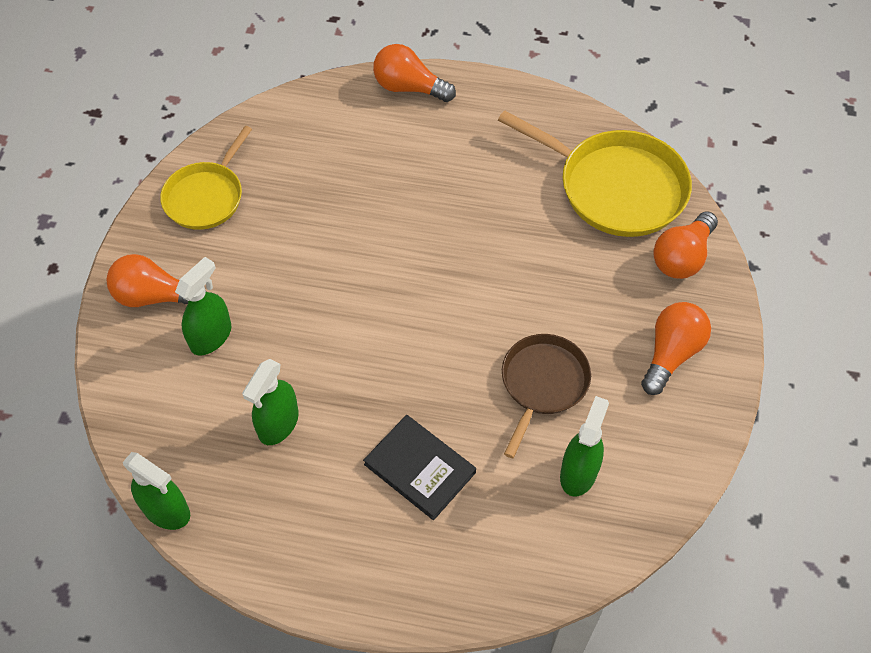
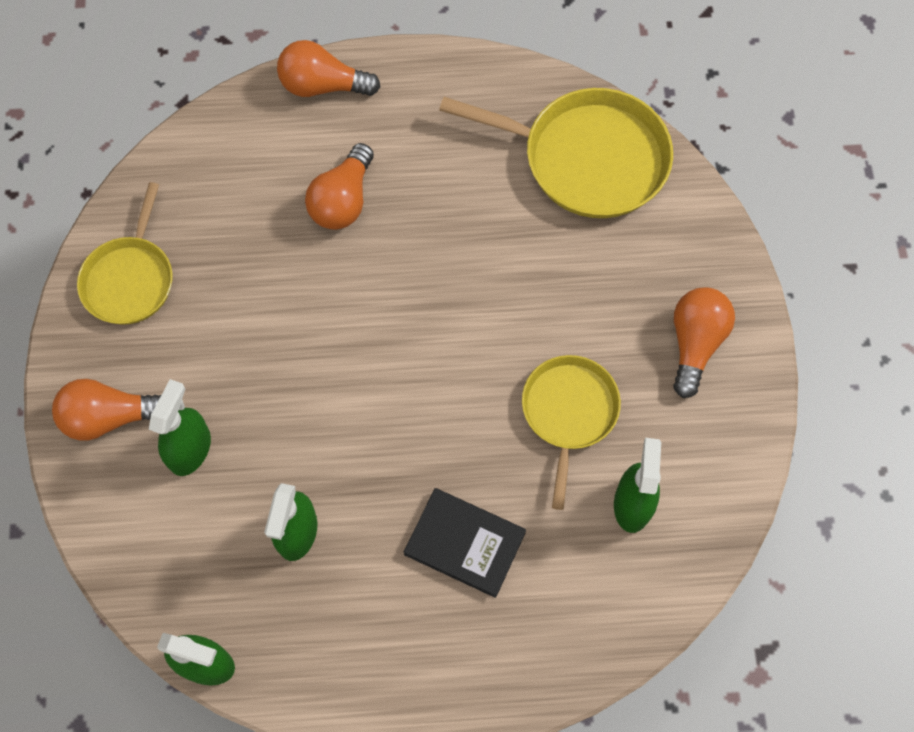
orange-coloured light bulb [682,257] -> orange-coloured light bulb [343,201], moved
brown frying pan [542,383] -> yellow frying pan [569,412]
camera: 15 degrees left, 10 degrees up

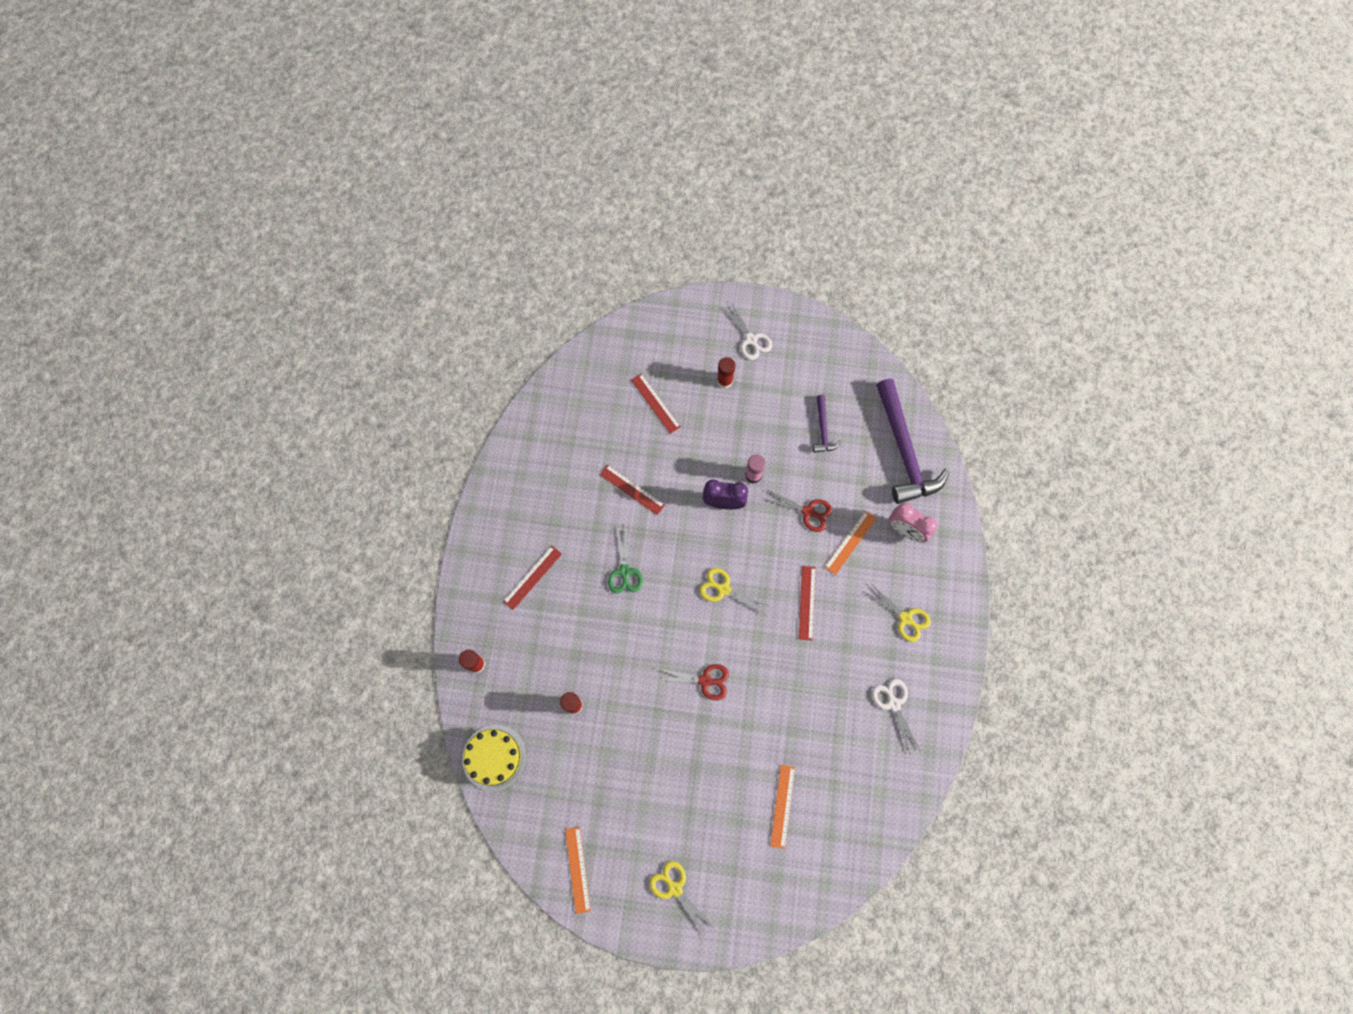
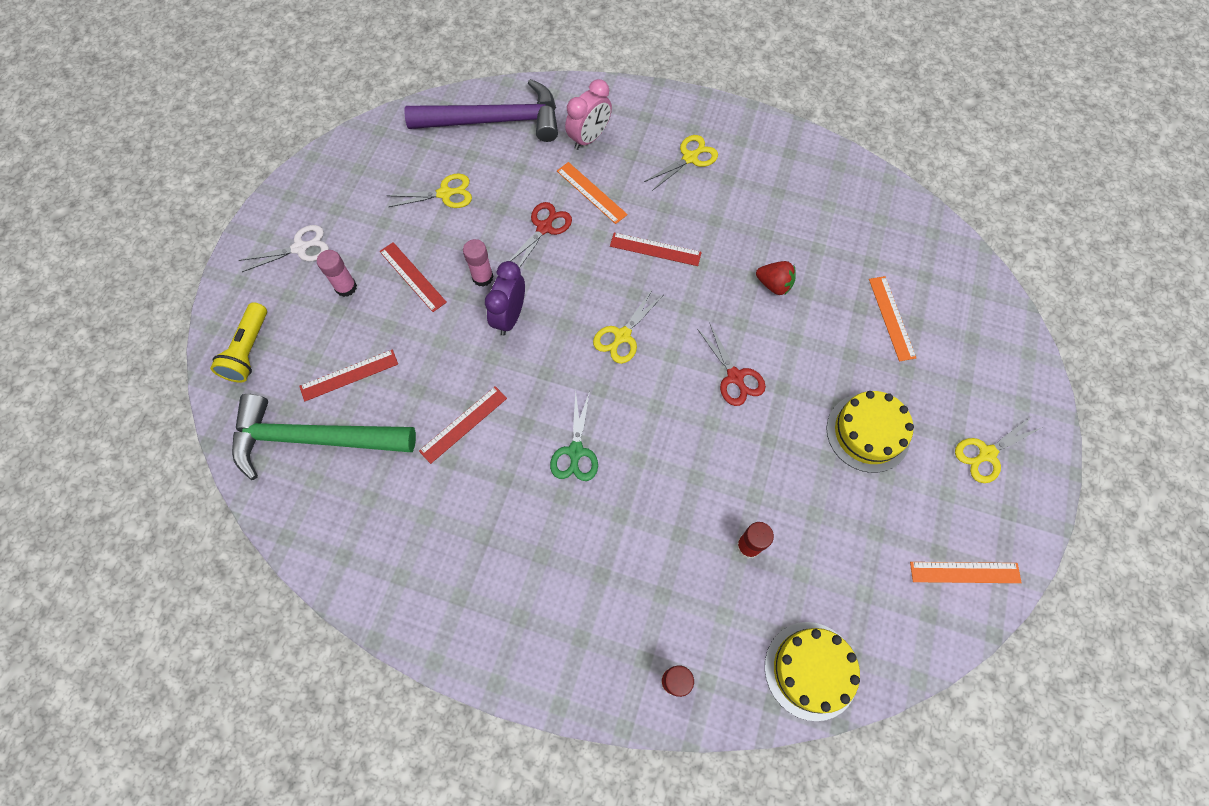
white pair of scissors [893,704] -> none
none -> yellow flashlight [248,350]
none -> emerald claw hammer [313,438]
none -> scarlet toy strawberry [774,285]
none -> yellow gateau [868,432]
scarlet measuring stick [532,577] -> scarlet measuring stick [412,276], moved
purple claw hammer [823,429] -> yellow pair of scissors [445,194]
scarlet glue stick [724,381] -> rose-pink glue stick [346,287]
emerald pair of scissors [624,571] -> emerald pair of scissors [575,451], 90 degrees clockwise
scarlet pair of scissors [705,680] -> scarlet pair of scissors [735,377], 135 degrees clockwise
orange-coloured measuring stick [782,806] -> orange-coloured measuring stick [891,318], 60 degrees clockwise
camera: 80 degrees left, 5 degrees down

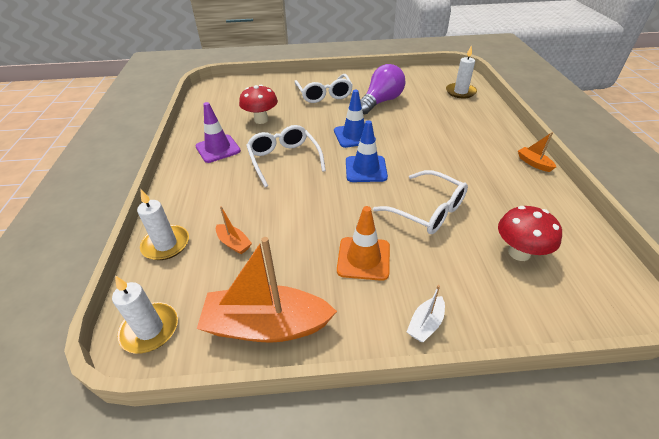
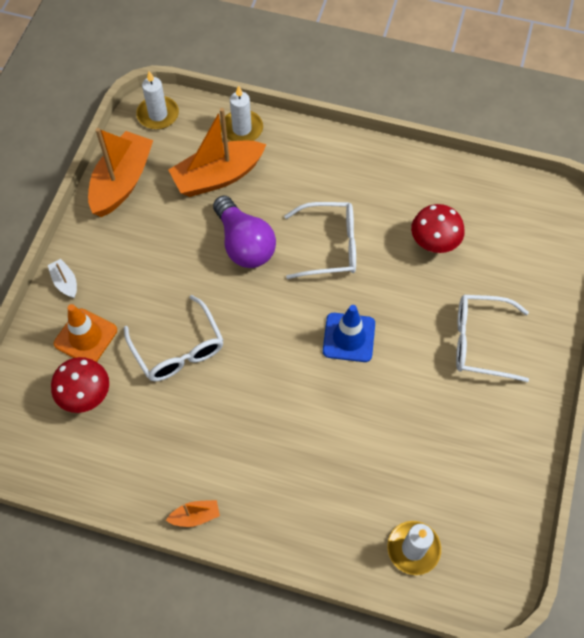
purple road cone [218,149] -> none
royal blue road cone [366,169] -> none
orange-coloured road cone [363,258] -> orange-coloured road cone [85,337], moved
purple light bulb [381,102] -> purple light bulb [244,244], moved
white eyeglasses [427,210] -> white eyeglasses [178,349], 90 degrees counterclockwise
orange-coloured boat [234,243] -> orange-coloured boat [218,176], x2.26
camera: 110 degrees right, 20 degrees up

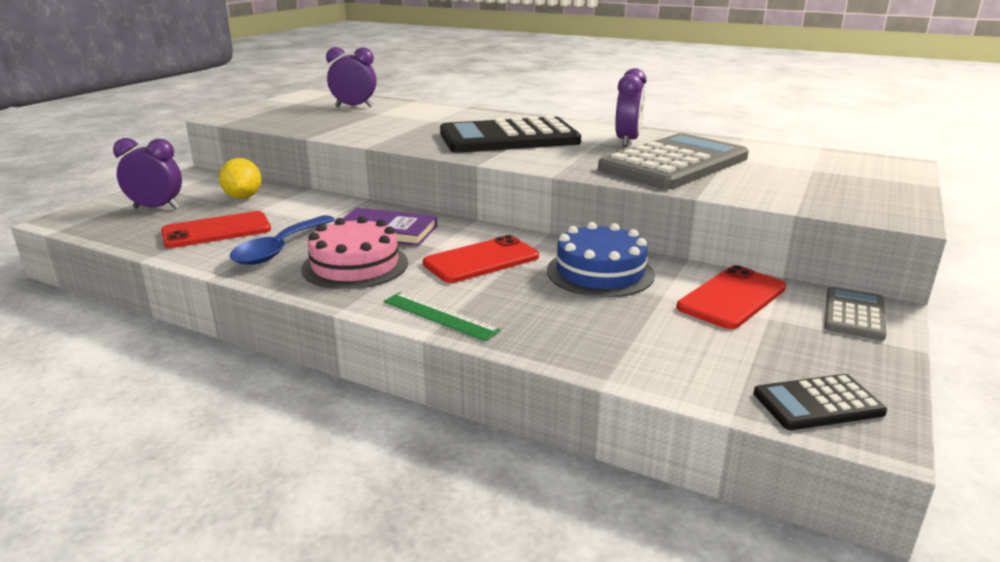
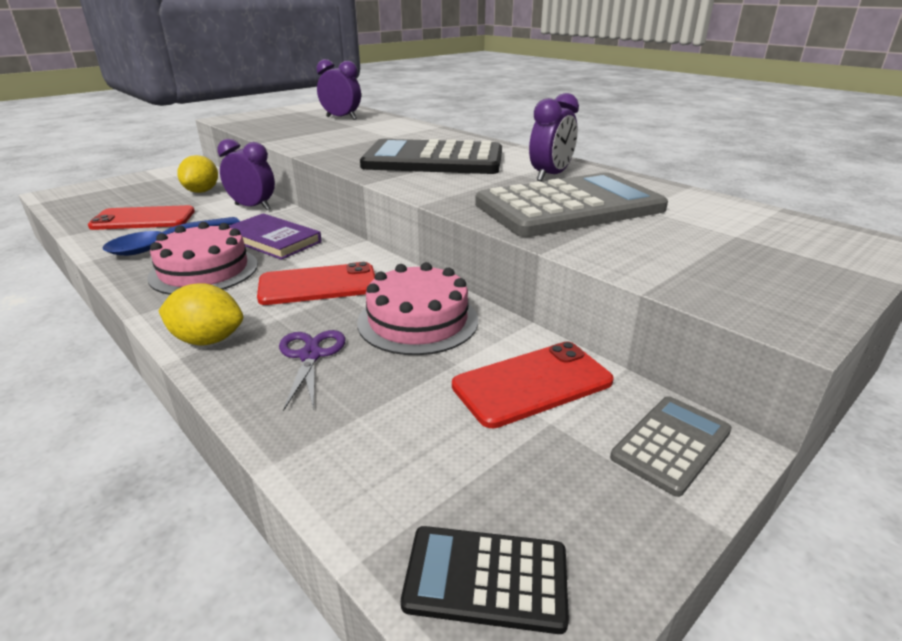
none -> purple pair of scissors [310,355]
purple clock [156,208] -> purple clock [253,207], moved
emerald measuring stick [440,316] -> yellow lemon [208,340]
royal blue gateau [600,272] -> rose-pink gateau [418,321]
camera: 20 degrees right, 5 degrees up

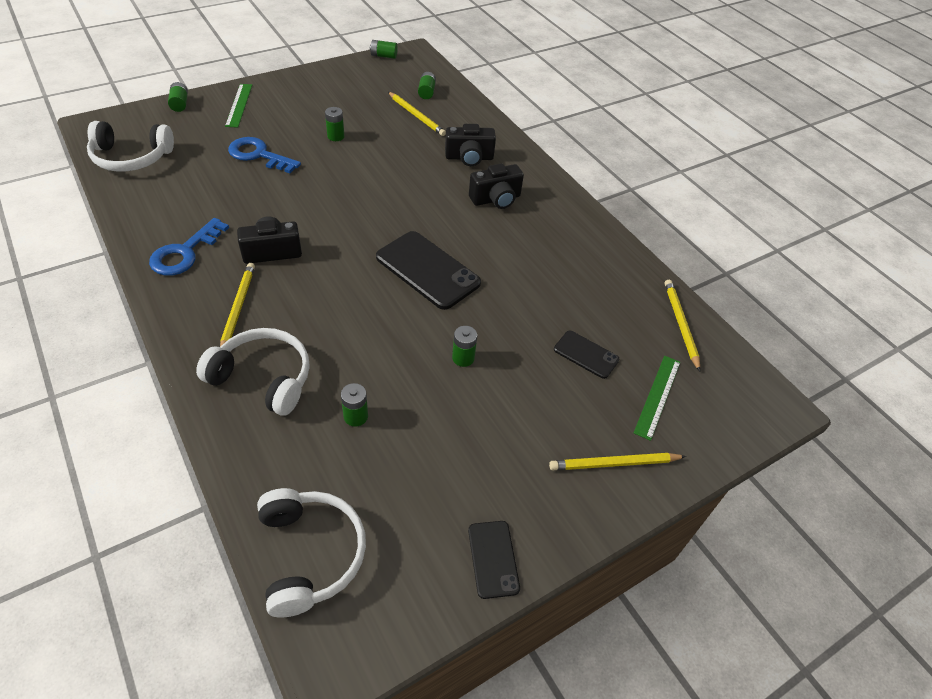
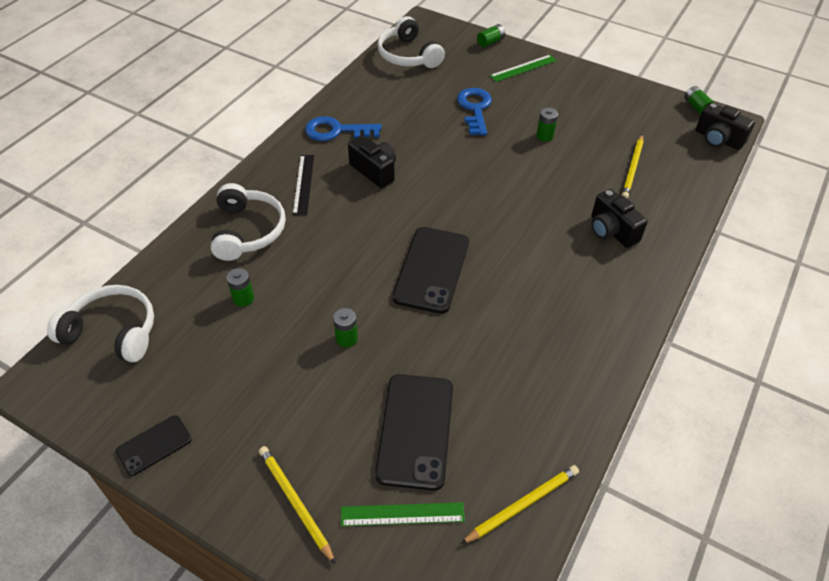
emerald AA battery [426,92] -> none
ebony camera [496,199] -> ebony camera [718,139], moved
yellow lead pencil [238,308] -> ebony measuring stick [304,184]
white headset [310,554] -> white headset [113,331], 120 degrees counterclockwise
ebony smartphone [586,354] -> ebony smartphone [415,430], x1.84
camera: 65 degrees right, 0 degrees up

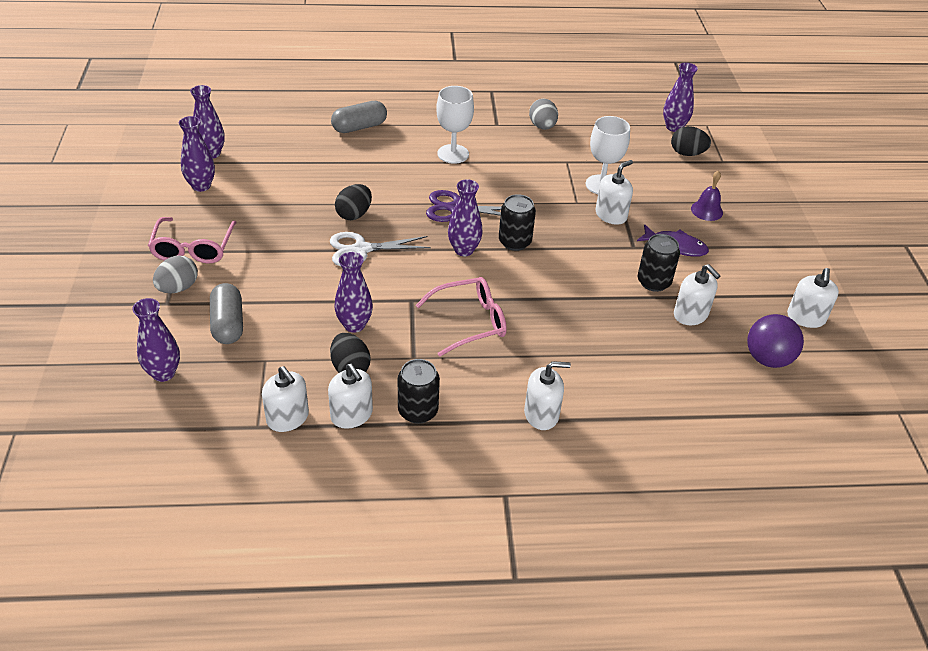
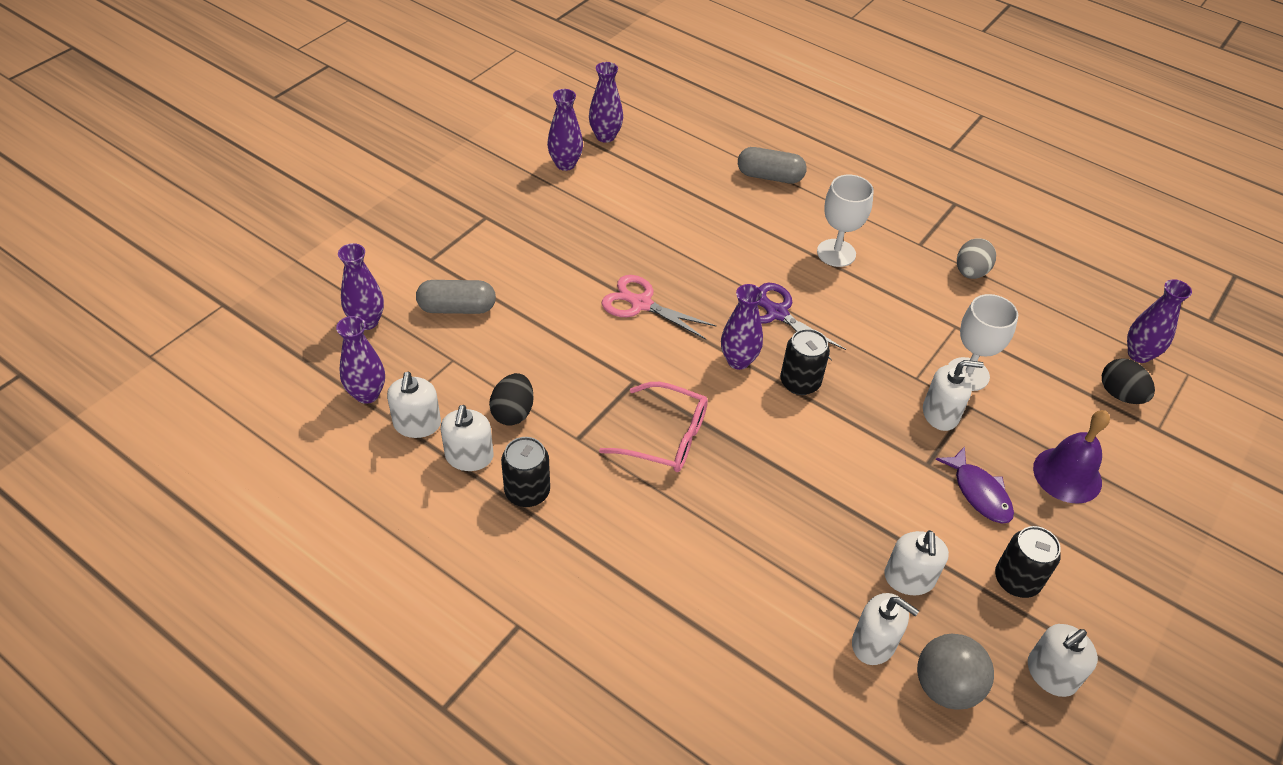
rose-pink eyeglasses [193,248] -> none
ash-grey egg [178,288] -> none
ebony egg [354,214] -> none
purple vase [354,325] -> purple vase [367,394], moved
white soap dispenser [541,414] -> white soap dispenser [874,643], moved
ebony soda can [653,282] -> ebony soda can [1016,580], moved
white pair of scissors [361,249] -> rose-pink pair of scissors [641,304]
purple play ball [767,359] -> ash-grey play ball [945,686]
ash-grey pill [228,324] -> ash-grey pill [457,308], 60 degrees clockwise
purple school bell [707,210] -> purple school bell [1067,475], x1.53
camera: 40 degrees right, 5 degrees up

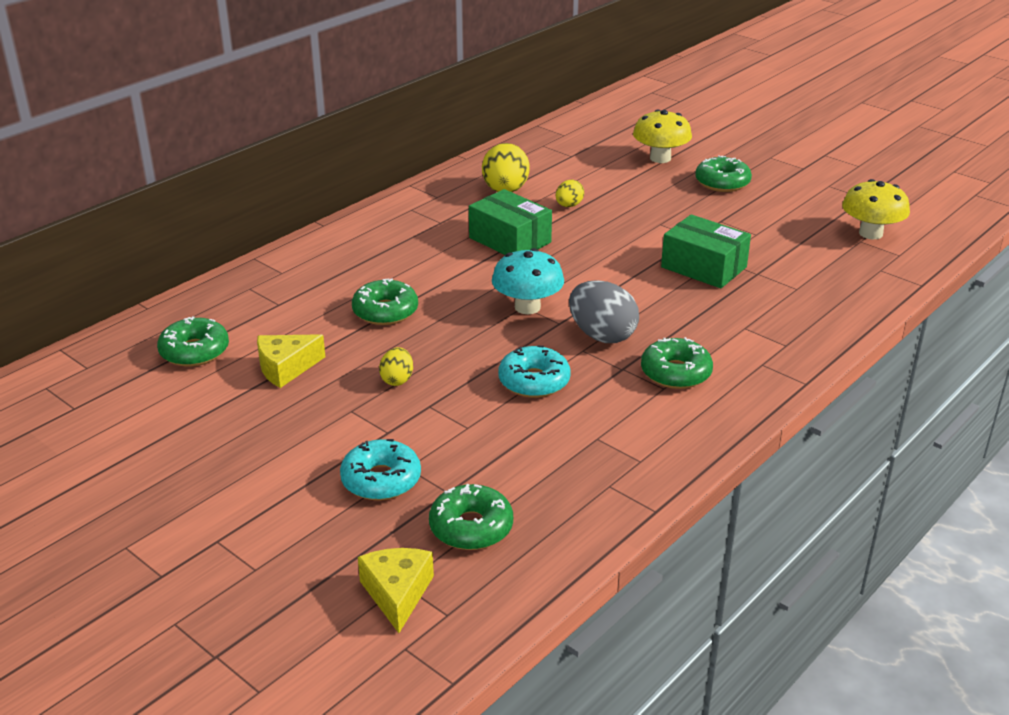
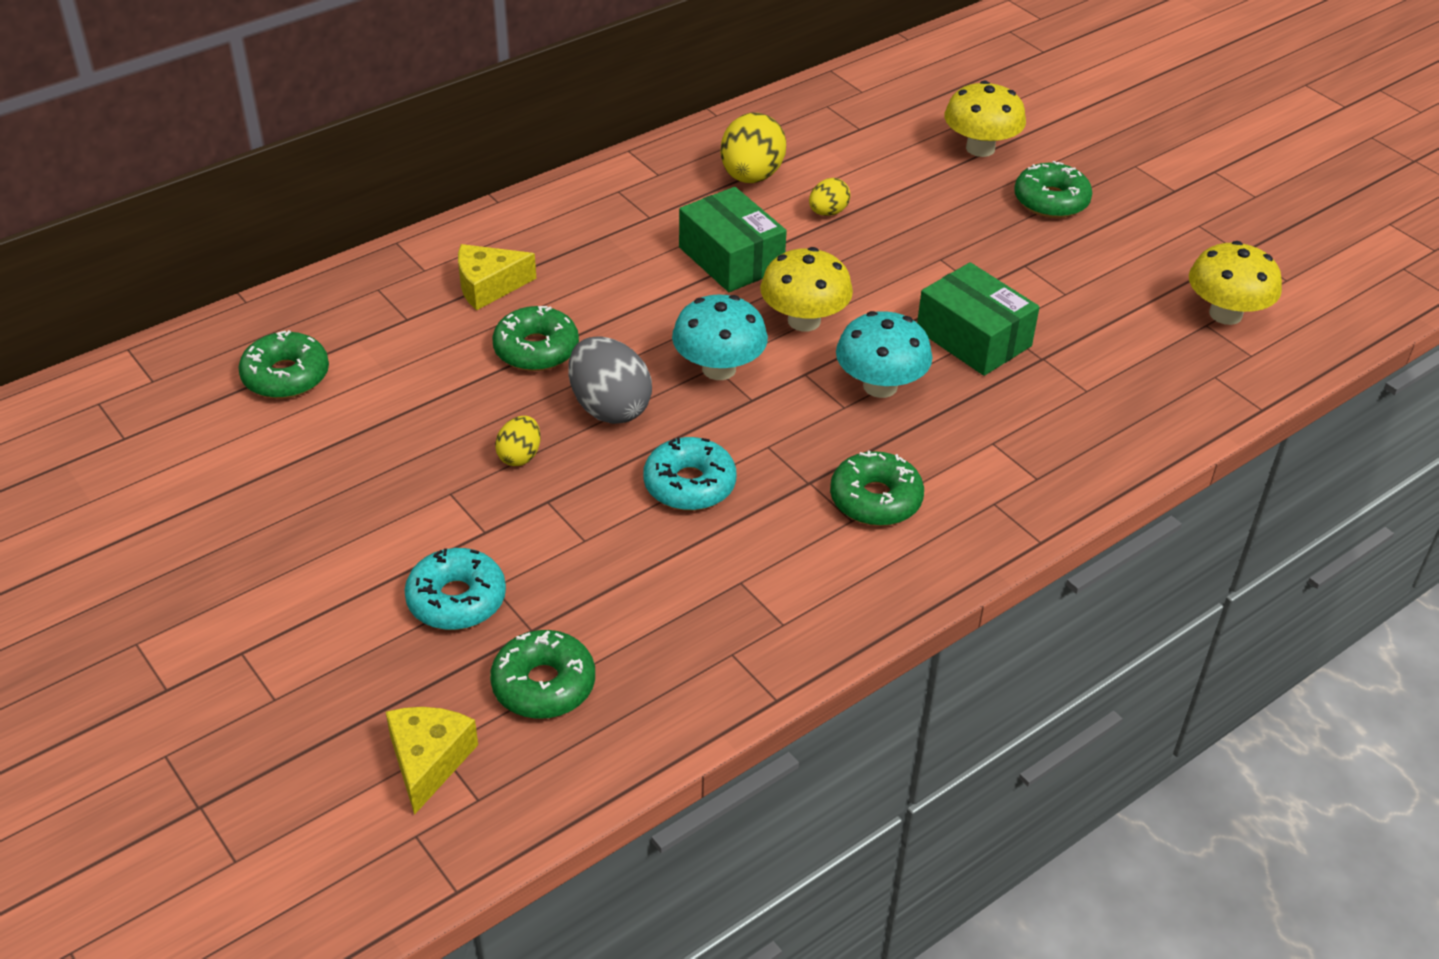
none -> yellow mushroom [804,321]
none -> aqua mushroom [880,386]
yellow piece of cheese [286,368] -> yellow piece of cheese [488,286], moved
ash-grey egg [602,335] -> ash-grey egg [609,407], moved
camera: 10 degrees right, 10 degrees up

